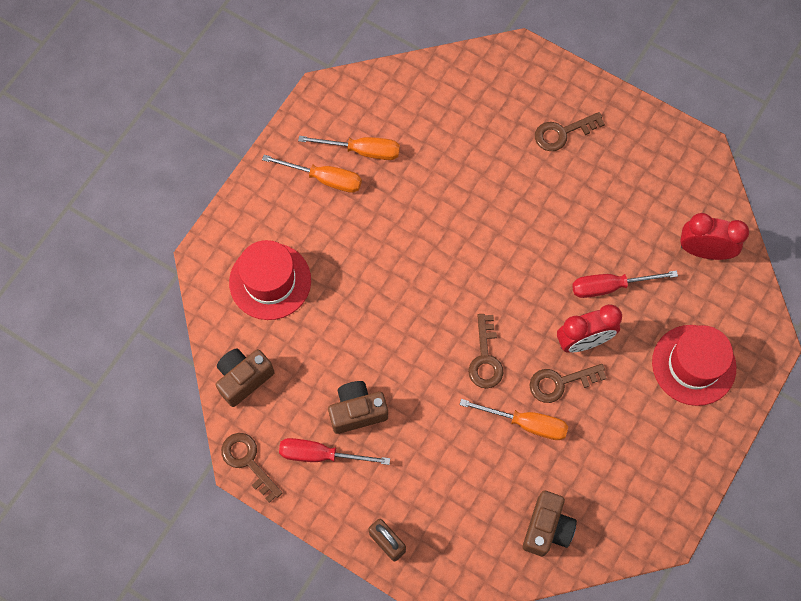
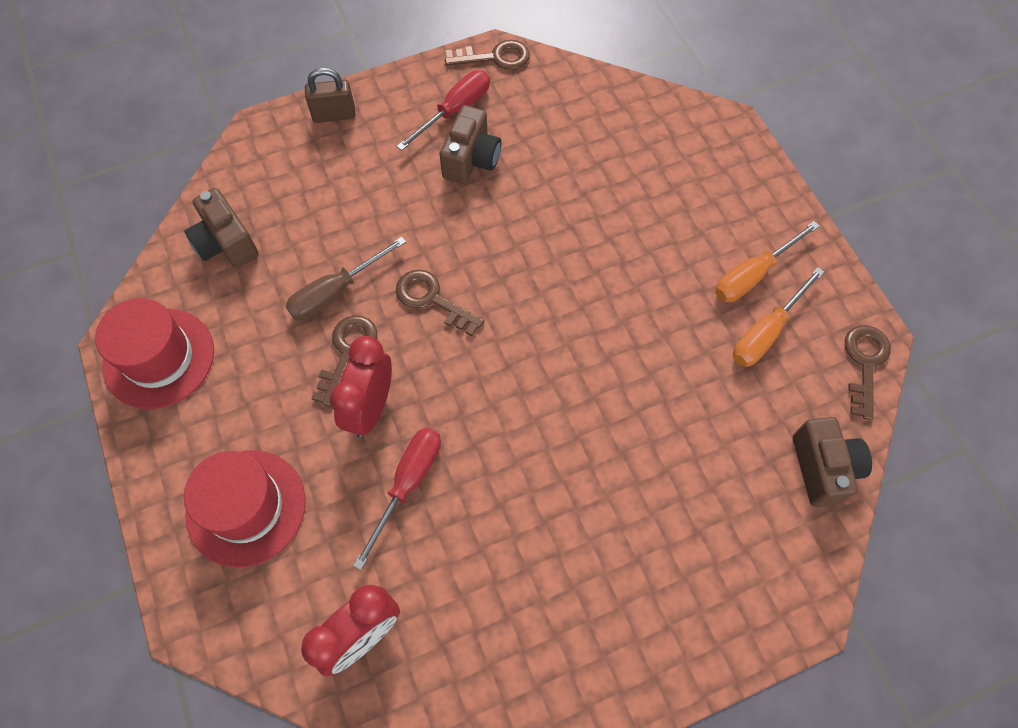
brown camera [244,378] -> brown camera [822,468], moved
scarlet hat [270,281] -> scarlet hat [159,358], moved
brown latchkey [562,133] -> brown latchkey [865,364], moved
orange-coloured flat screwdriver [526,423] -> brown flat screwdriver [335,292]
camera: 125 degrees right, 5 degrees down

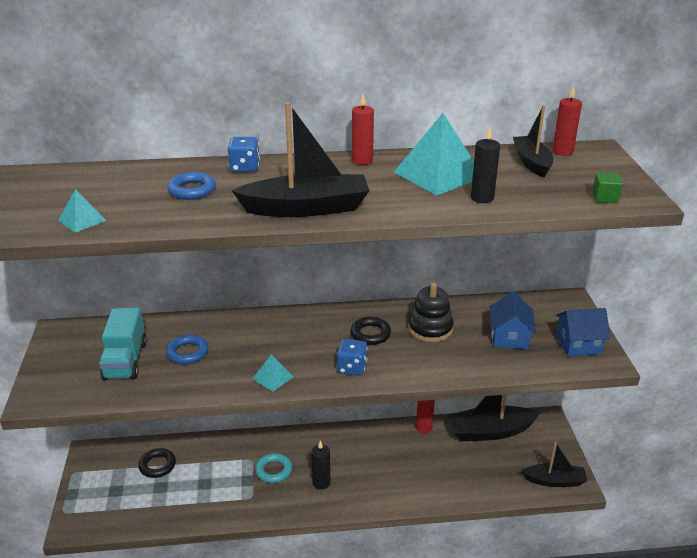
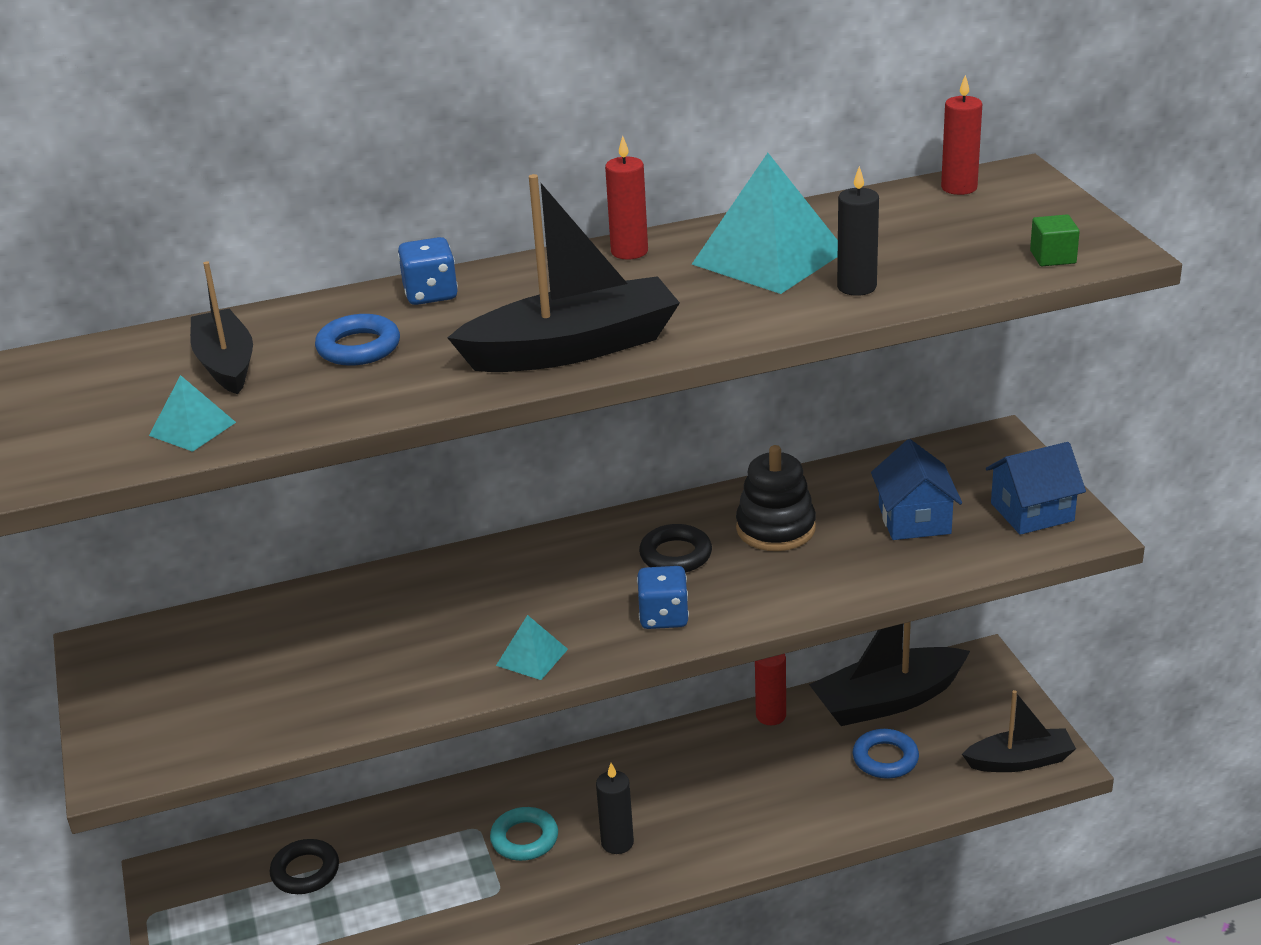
aqua truck [125,361] -> none
royal blue torus [187,353] -> royal blue torus [885,758], moved
ebony boat [532,163] -> ebony boat [226,364], moved
camera: 10 degrees left, 0 degrees up

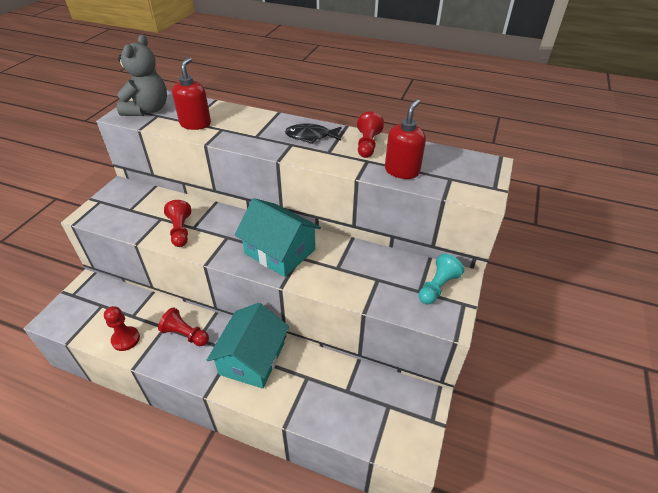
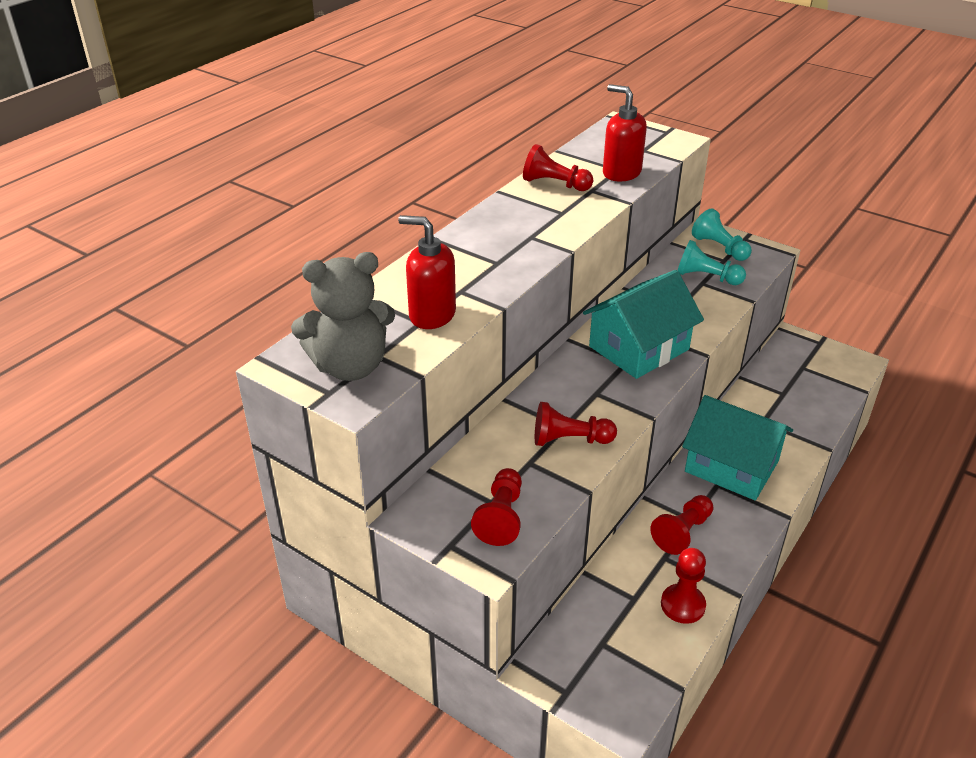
ebony toy fish [311,136] -> none
none -> scarlet chess pawn [501,517]
none -> aqua chess pawn [706,277]
ash-grey teddy [148,110] -> ash-grey teddy [350,366], 135 degrees clockwise
camera: 75 degrees left, 5 degrees down

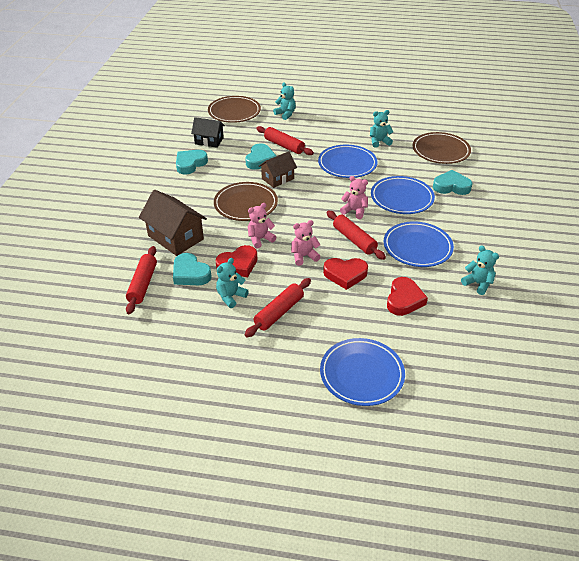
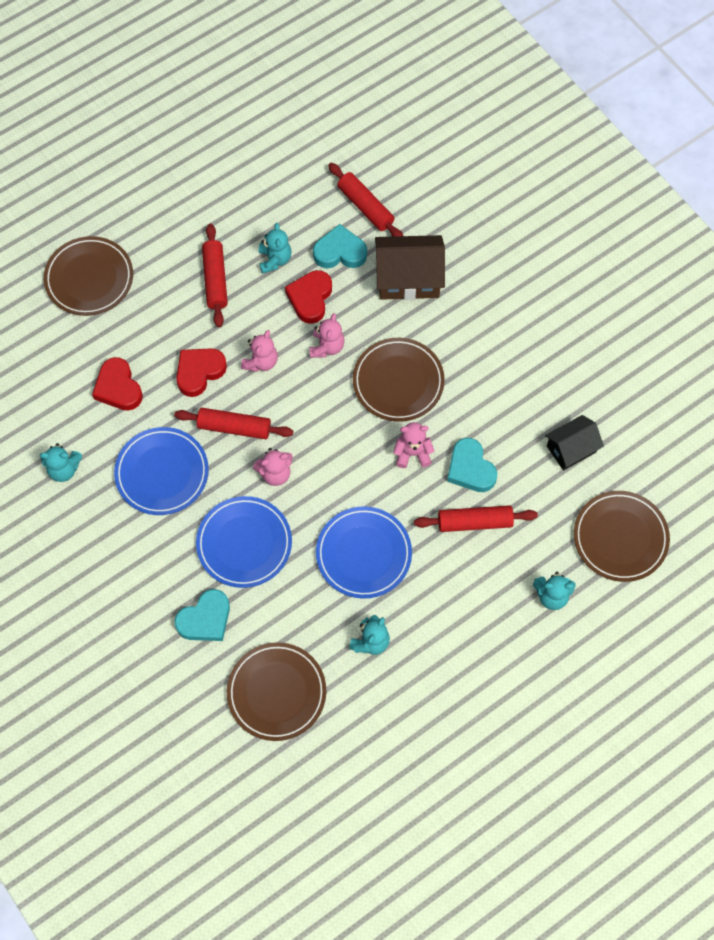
aqua heart shape [190,164] -> none
brown cottage [278,178] -> rose-pink teddy [412,453]
royal blue flat dish [361,374] -> brown flat dish [89,278]
camera: 135 degrees right, 25 degrees up

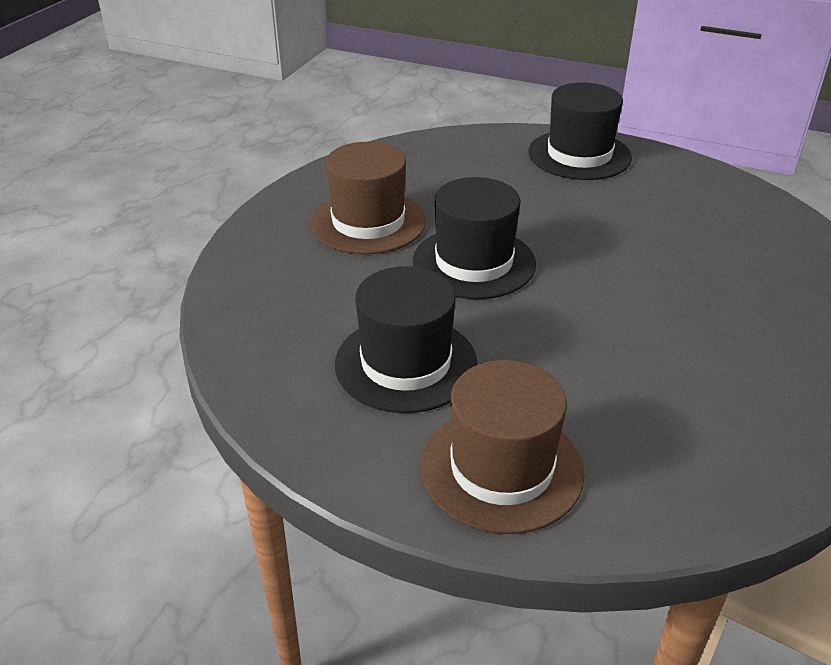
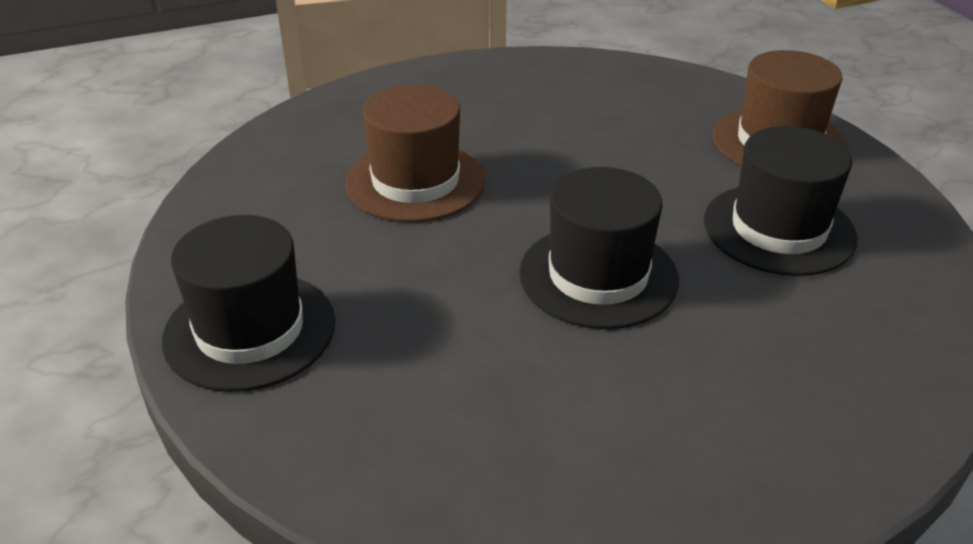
brown hat [368,222] -> brown hat [415,181], moved
camera: 135 degrees left, 0 degrees up

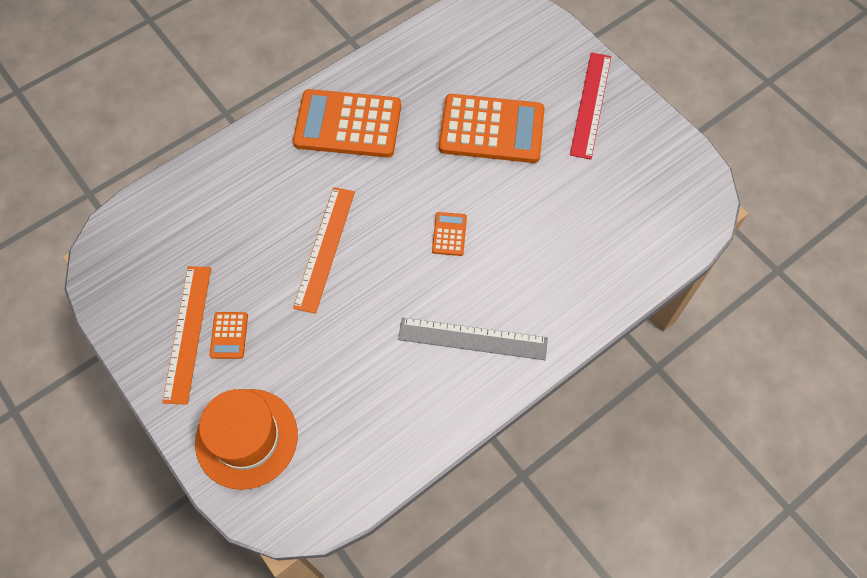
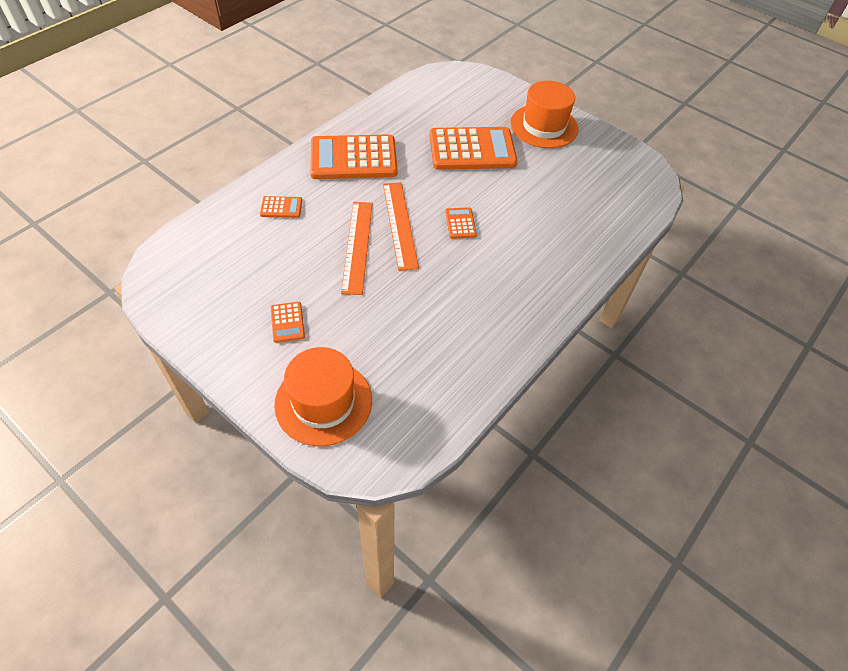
ash-grey measuring stick [472,338] -> none
none -> orange-coloured pocket calculator [281,207]
orange-coloured measuring stick [187,333] -> orange-coloured measuring stick [399,224], moved
scarlet measuring stick [591,104] -> orange-coloured hat [544,126]
camera: 15 degrees left, 10 degrees down

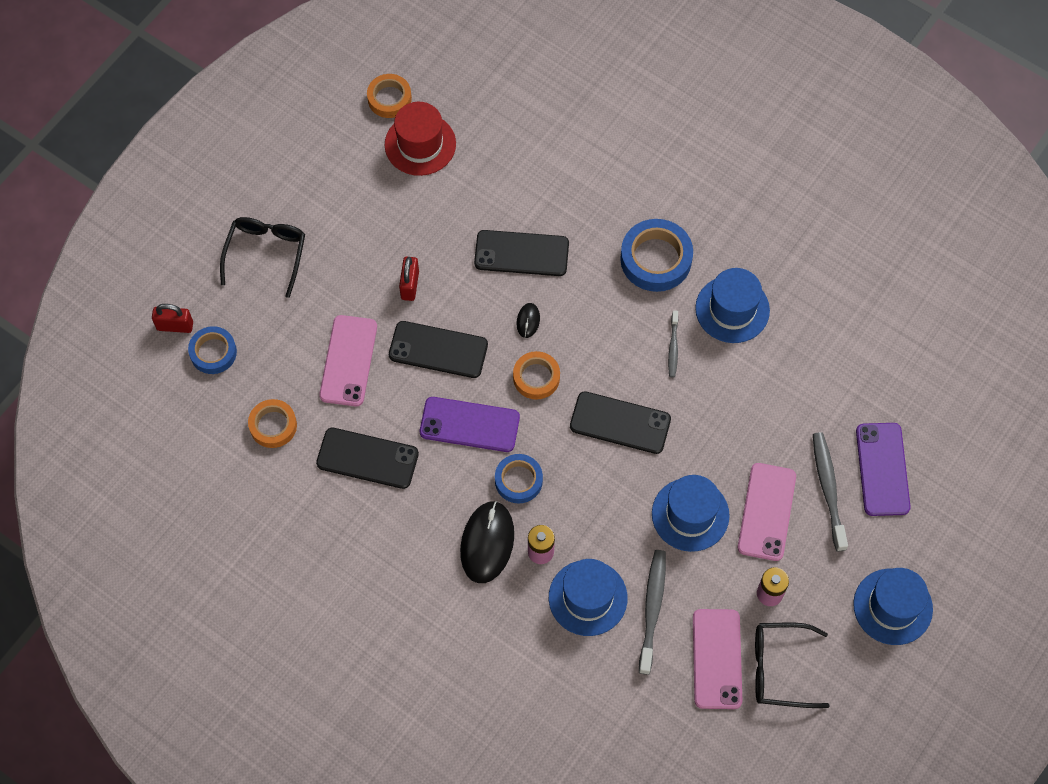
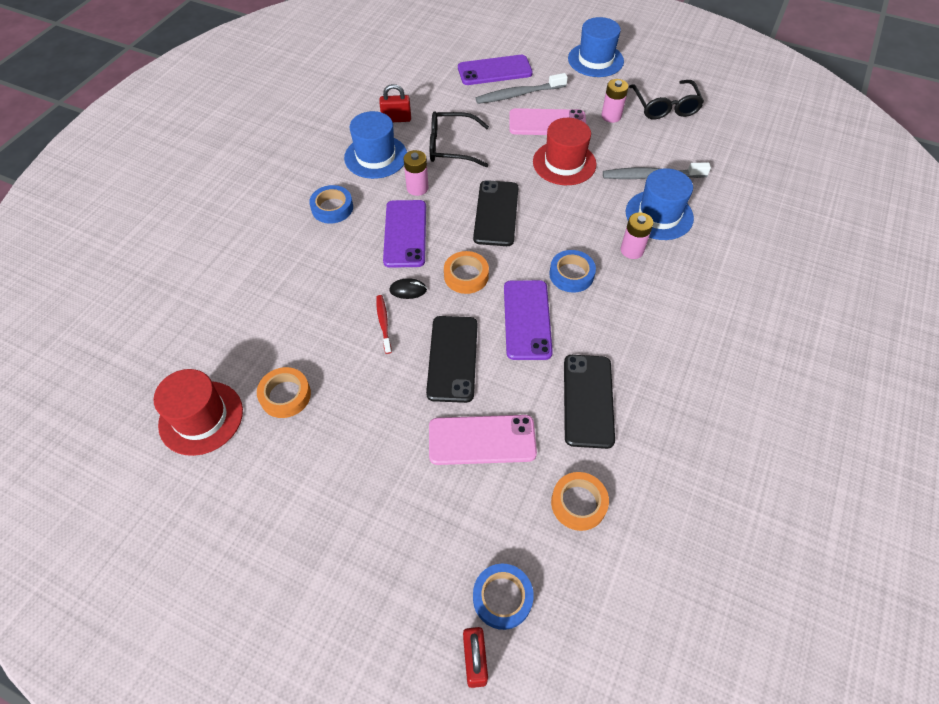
ebony mouse [487,543] -> none
ebony smartphone [521,253] -> none
rose-pink smartphone [717,659] -> none
none -> scarlet tooth brush [383,323]
none -> purple smartphone [405,233]
ebony eyeglasses [266,253] -> ebony eyeglasses [451,147], moved
orange-coloured roll of tape [389,99] -> orange-coloured roll of tape [285,395], moved
scarlet small lock [410,285] -> scarlet small lock [396,119], moved
ash-grey tooth brush [673,347] -> rose-pink AA battery [417,188]
royal blue hat [690,514] -> scarlet hat [564,163]
royal blue roll of tape [656,259] -> royal blue roll of tape [332,208], x0.64
camera: 100 degrees left, 10 degrees down

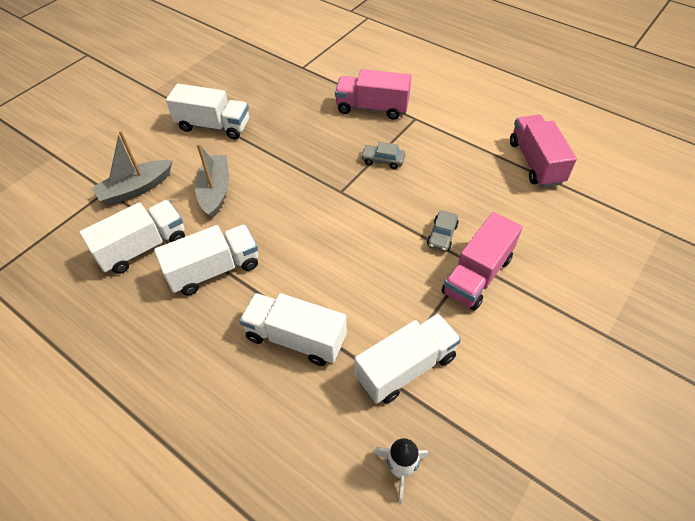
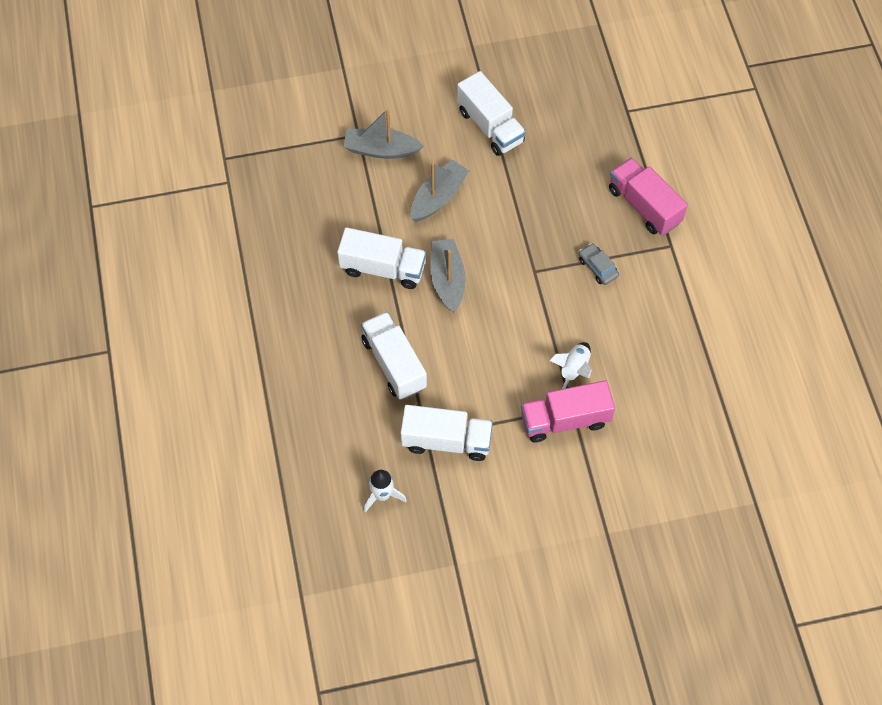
white truck [143,247] -> none
rose-pink truck [535,162] -> none
none -> ash-grey boat [447,280]
ash-grey toy car [442,235] -> white spaceship [573,369]
camera: 40 degrees right, 10 degrees up

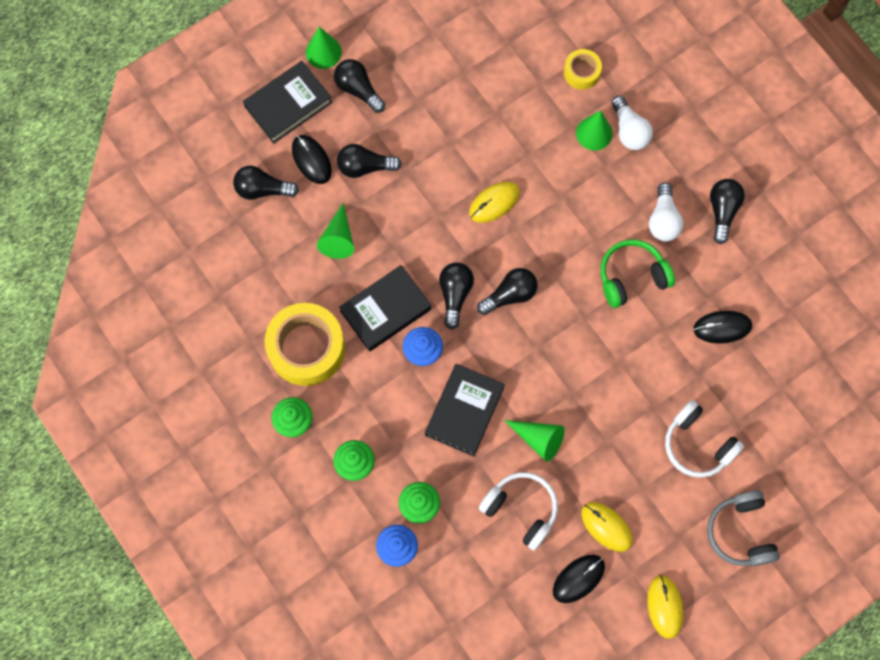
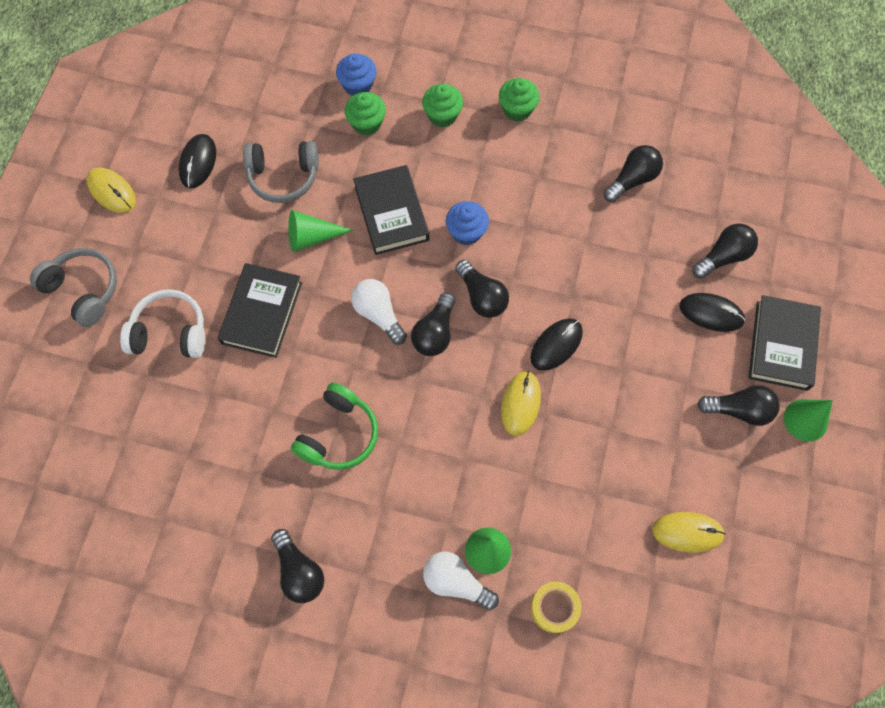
yellow roll of tape [306,348] -> none
emerald solid cone [338,238] -> none
ebony light bulb [365,167] -> ebony light bulb [632,180], moved
ebony book [385,310] -> ebony book [262,313], moved
yellow mouse [606,527] -> yellow mouse [687,532], moved
white light bulb [663,220] -> white light bulb [378,314], moved
ebony mouse [722,327] -> ebony mouse [556,345], moved
white headset [521,510] -> ash-grey headset [283,177]
camera: 140 degrees right, 5 degrees down

